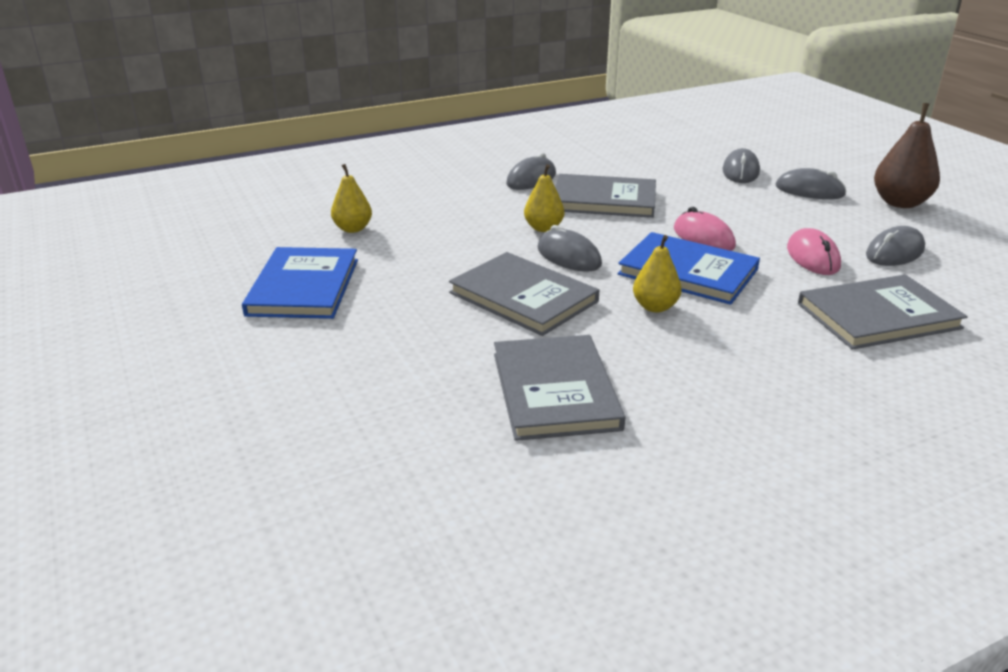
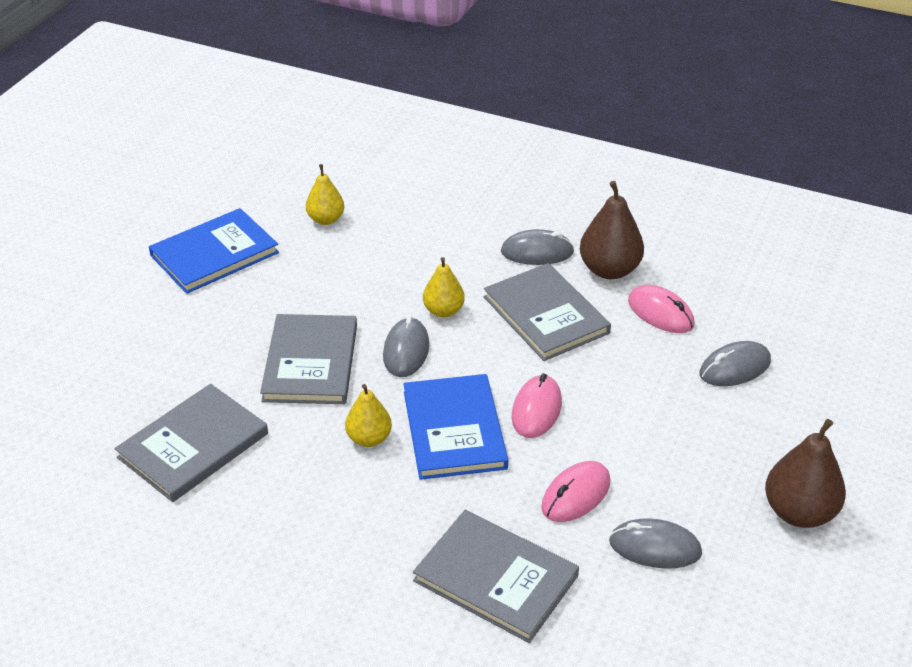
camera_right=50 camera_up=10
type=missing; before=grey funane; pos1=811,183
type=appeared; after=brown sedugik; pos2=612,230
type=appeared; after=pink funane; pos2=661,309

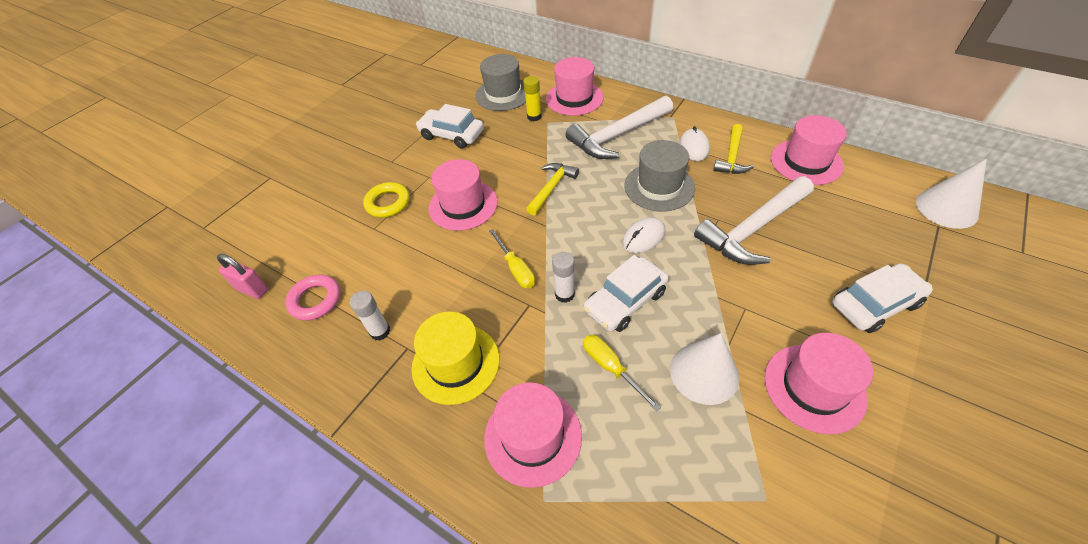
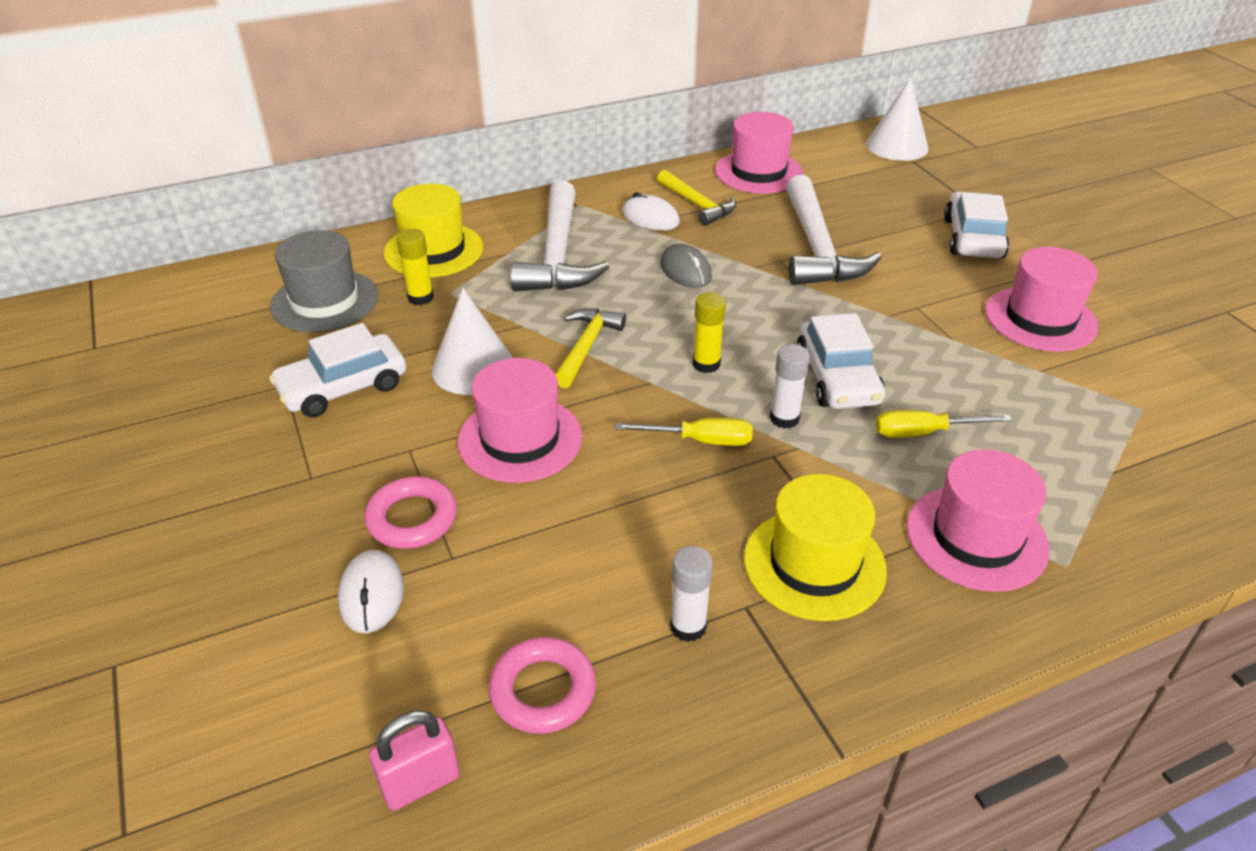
camera_right=-60 camera_up=-10
type=appeared; after=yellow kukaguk; pos2=709,332
type=relocated; before=white funane; pos1=643,235; pos2=371,591
type=relocated; before=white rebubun; pos1=704,369; pos2=472,341
type=exchanged; before=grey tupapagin; after=grey funane; pos1=659,176; pos2=686,266
type=colour; before=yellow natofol; after=pink natofol; pos1=386,200; pos2=411,513
type=colour; before=pink tupapagin; after=yellow tupapagin; pos1=575,86; pos2=433,230
type=spun; before=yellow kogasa; pos1=552,189; pos2=590,348; turn=45

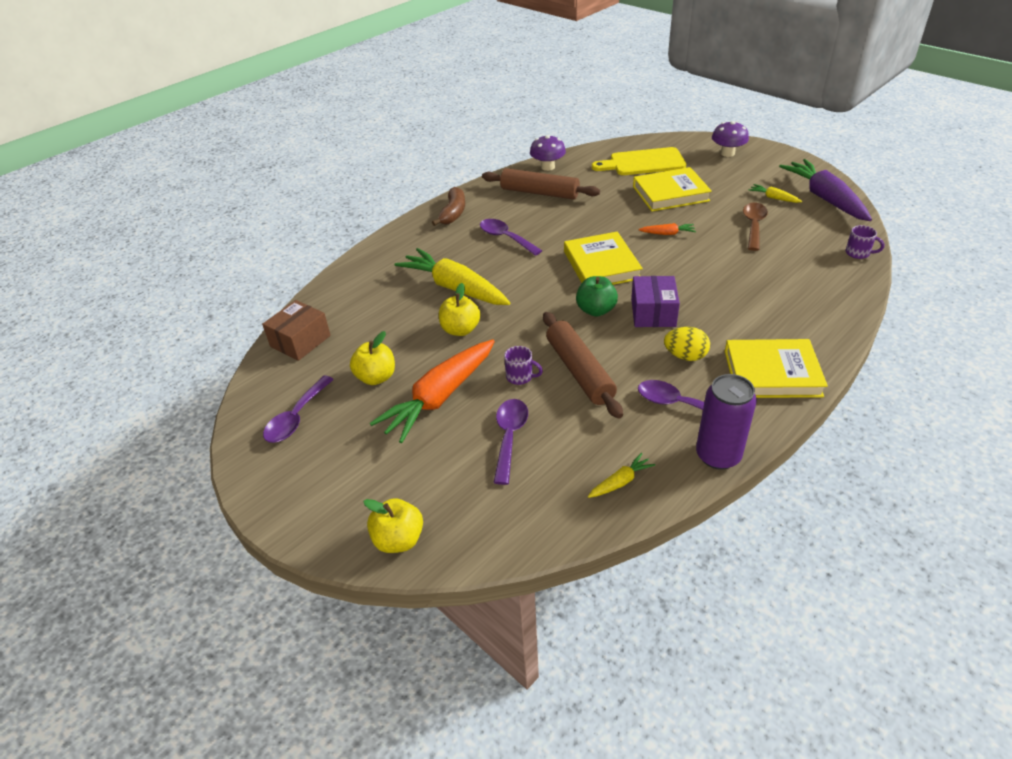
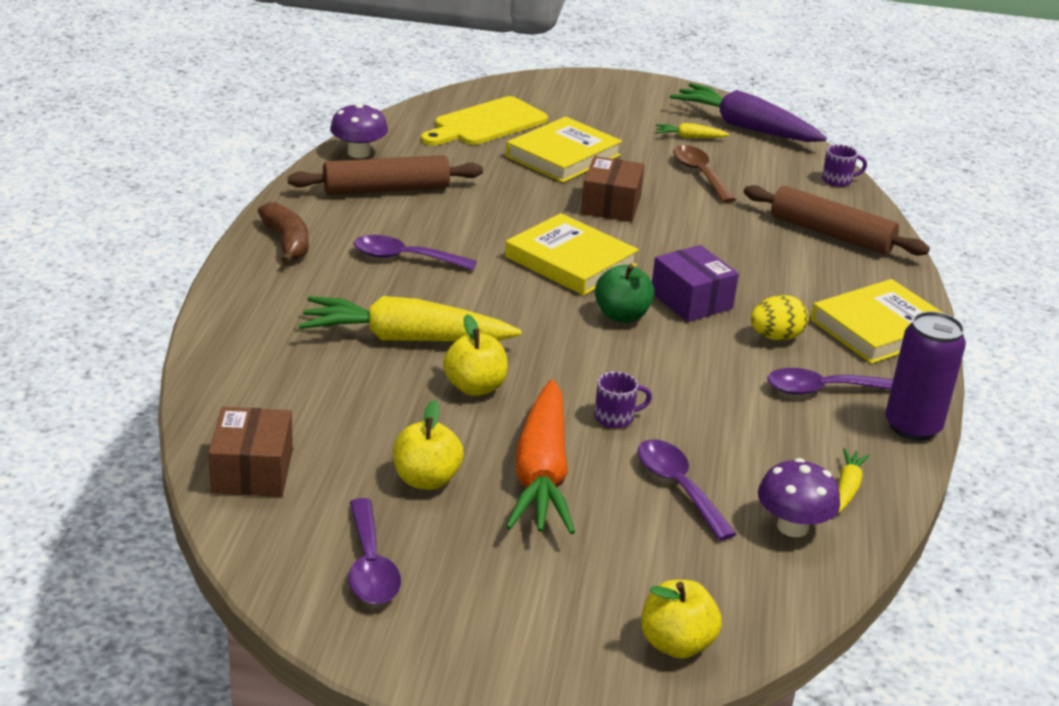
camera_right=-40 camera_up=-10
type=relocated; before=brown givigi; pos1=583,365; pos2=837,220
type=relocated; before=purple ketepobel; pos1=730,139; pos2=799,497
type=exchanged; before=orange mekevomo; after=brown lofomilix; pos1=667,229; pos2=613,189

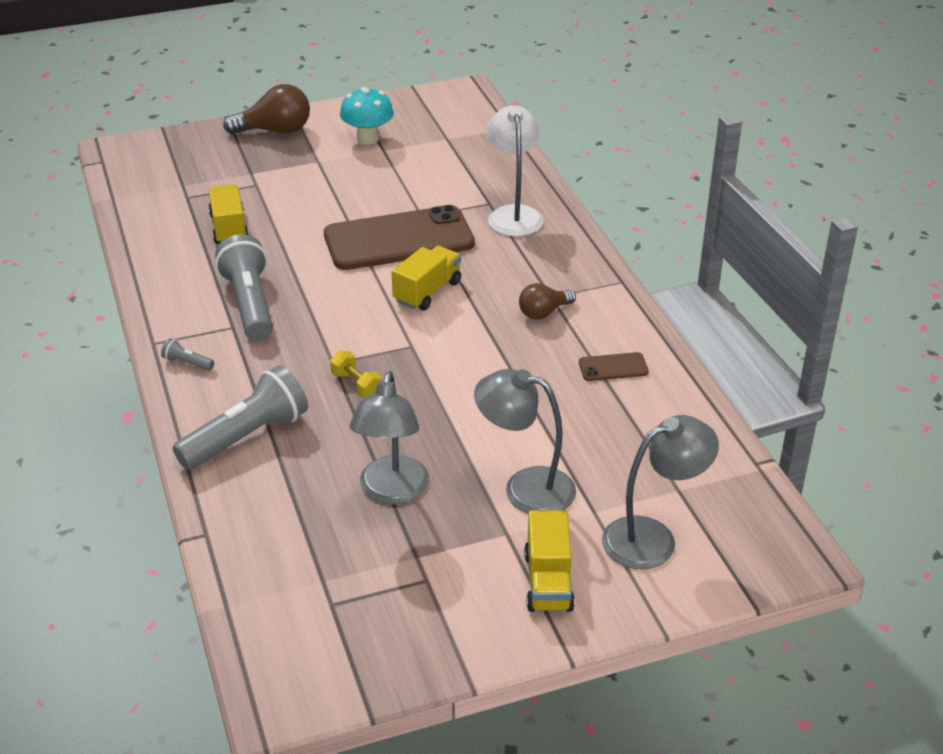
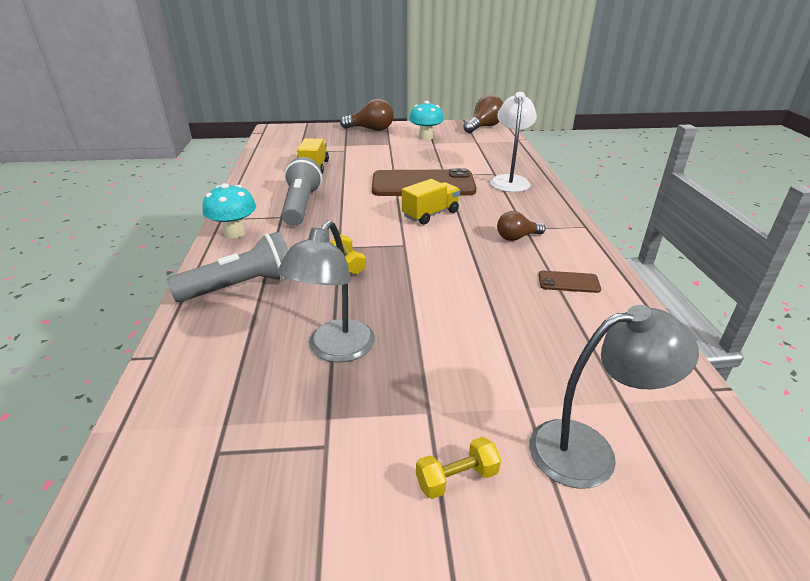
camera_right=15 camera_up=-5
type=missing; before=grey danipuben; pos1=525,441
type=appeared; after=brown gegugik; pos2=483,114
type=exchanged; before=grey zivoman; after=turquoise ketepobel; pos1=187,354; pos2=229,210
type=exchanged; before=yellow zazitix; after=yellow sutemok; pos1=549,561; pos2=458,468

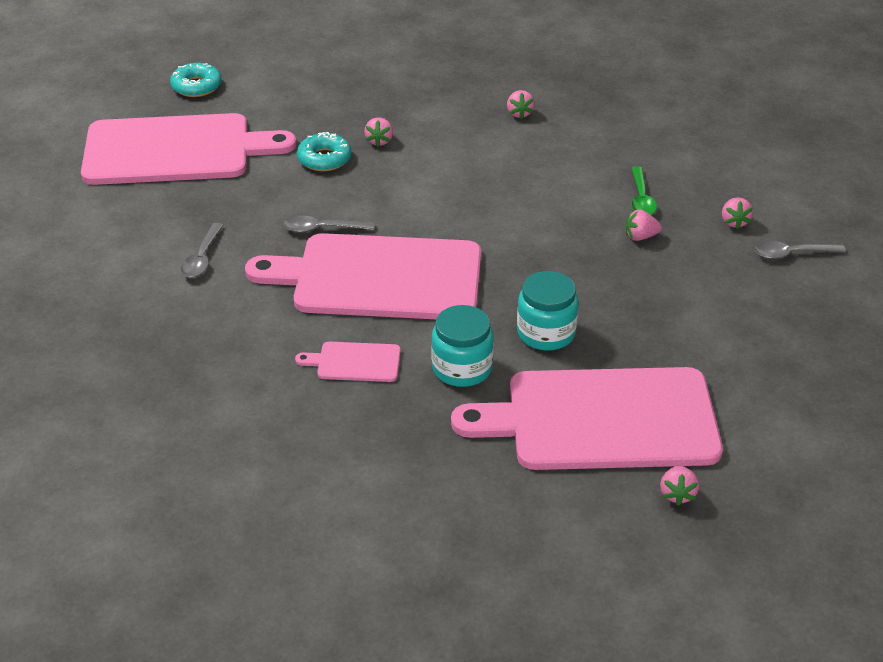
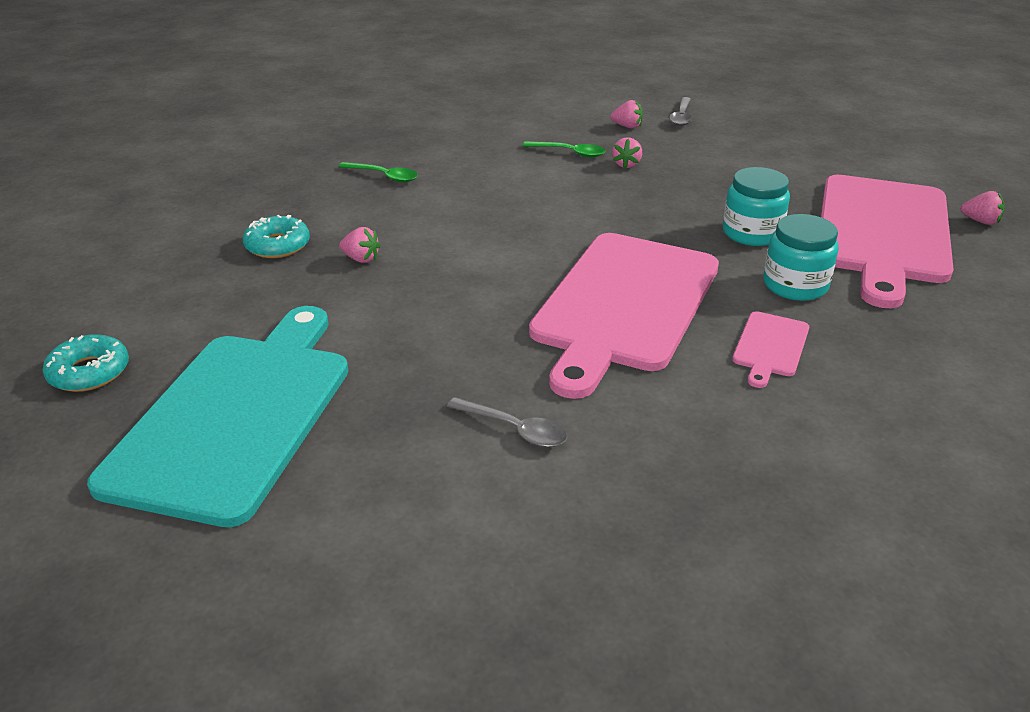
camera_right=-70 camera_up=-5
type=missing; before=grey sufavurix; pos1=328,224
type=relocated; before=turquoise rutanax; pos1=324,151; pos2=276,236
type=exchanged; before=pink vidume; after=green sufavurix; pos1=521,104; pos2=378,172
type=colour; before=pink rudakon; after=turquoise rudakon; pos1=188,149; pos2=217,416

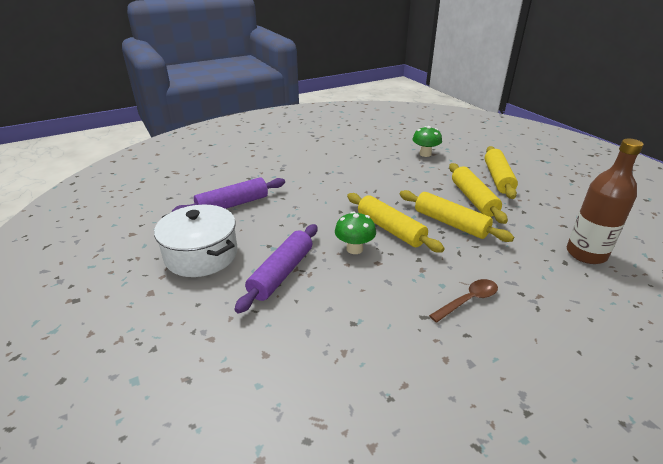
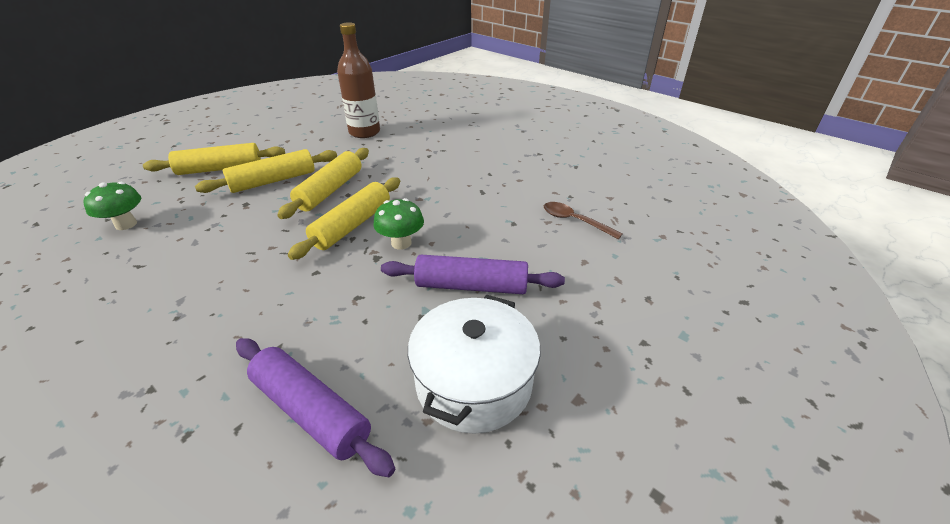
camera_right=-110 camera_up=5
type=relocated; before=brown sufavurix; pos1=463,301; pos2=583,220

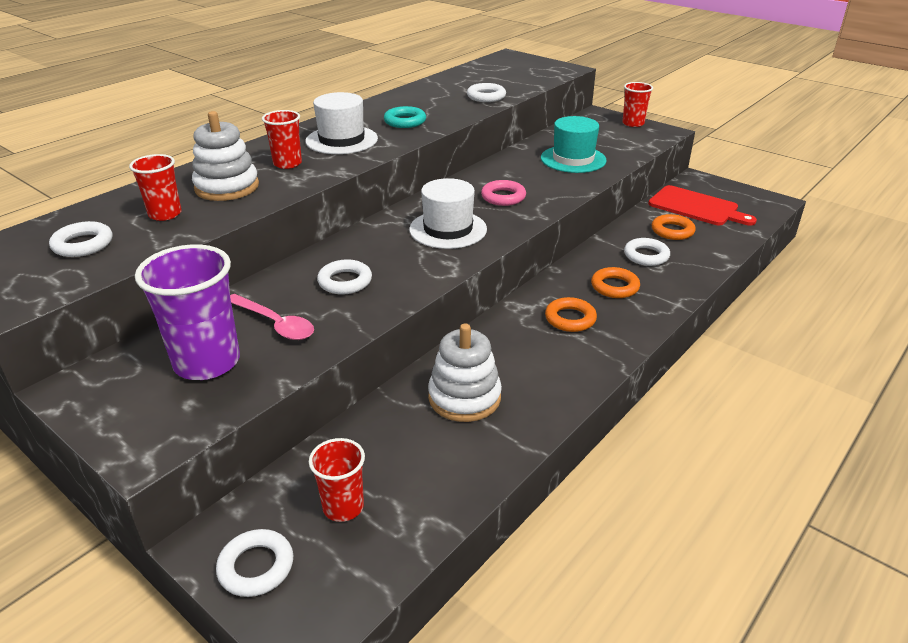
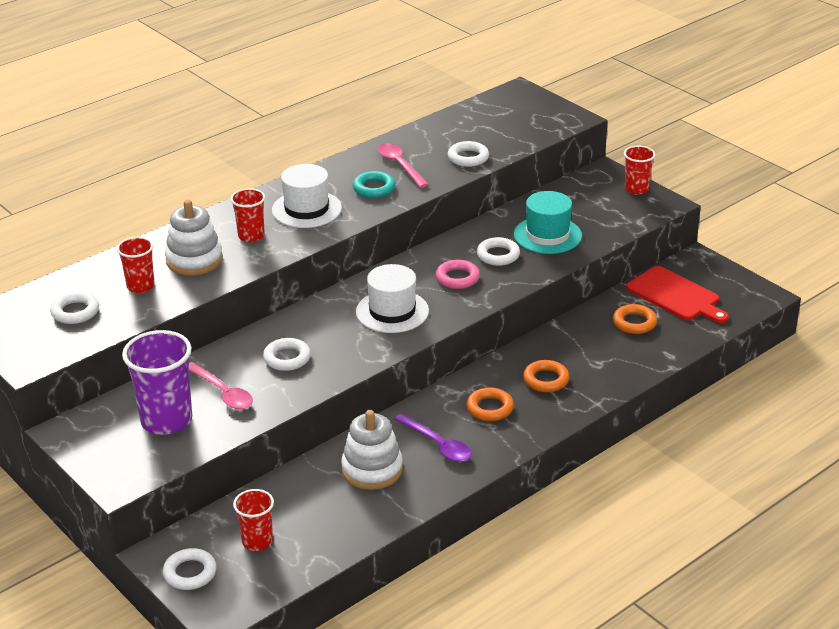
camera_right=10 camera_up=0
type=appeared; after=pink sufavurix; pos2=403,165
type=appeared; after=purple sufavurix; pos2=432,437
type=relocated; before=white natofol; pos1=647,252; pos2=498,251

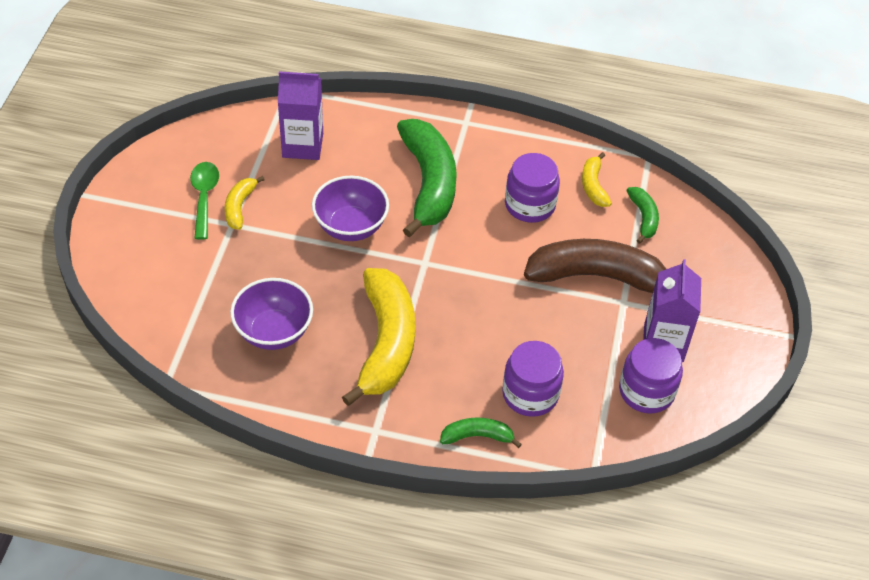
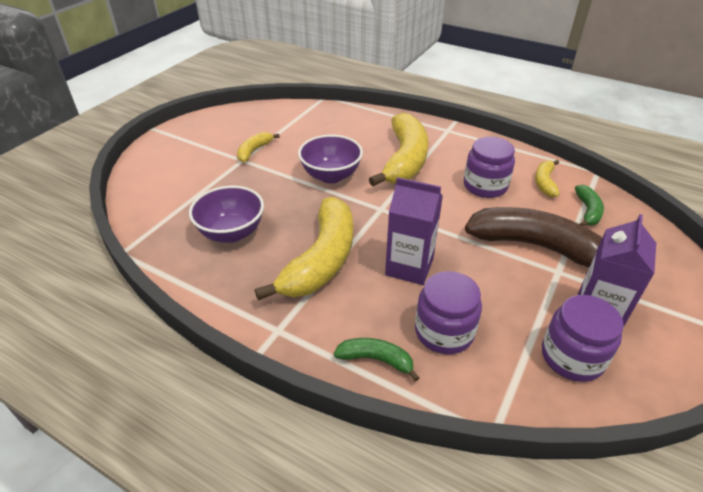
camera_right=20 camera_up=-10
type=missing; before=green sufavurix; pos1=204,201
type=relocated; before=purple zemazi; pos1=300,115; pos2=414,231
type=colour; before=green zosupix; after=yellow zosupix; pos1=427,178; pos2=398,149

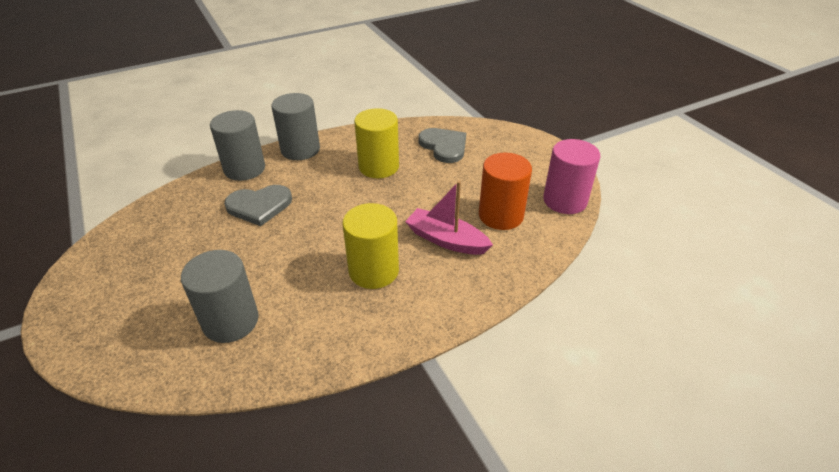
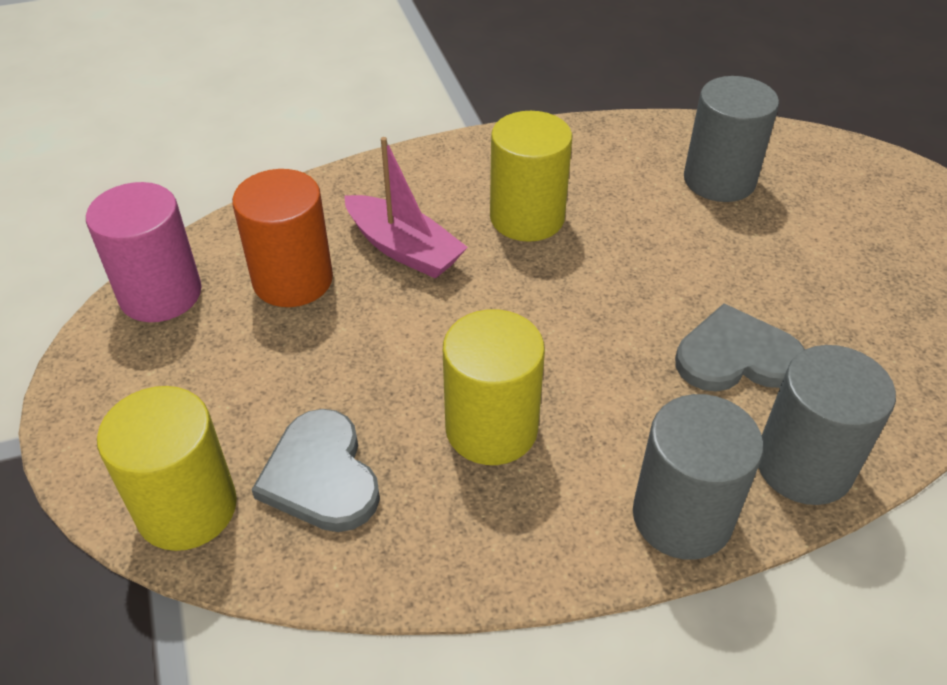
camera_right=-170 camera_up=5
type=appeared; after=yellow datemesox; pos2=167,468

